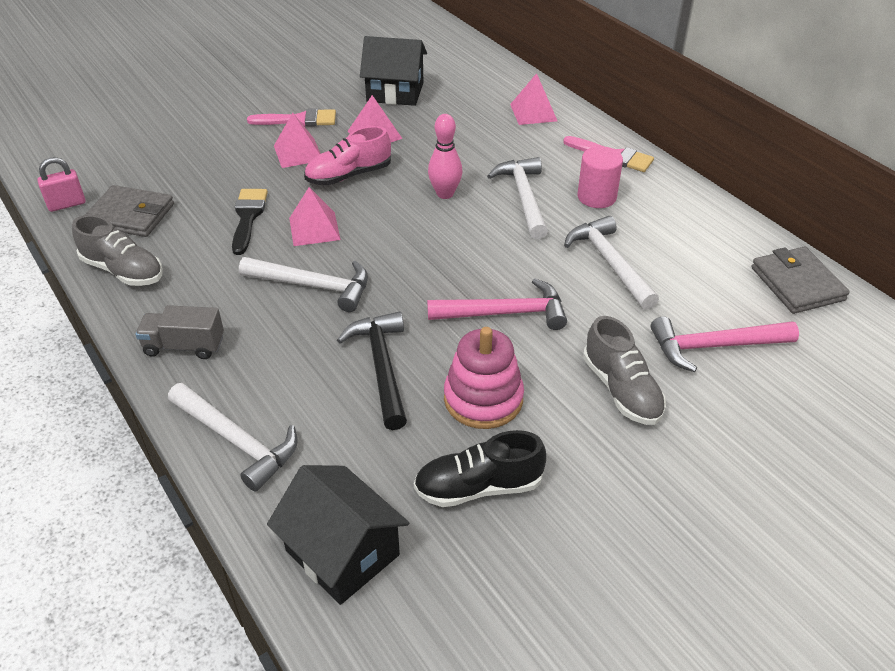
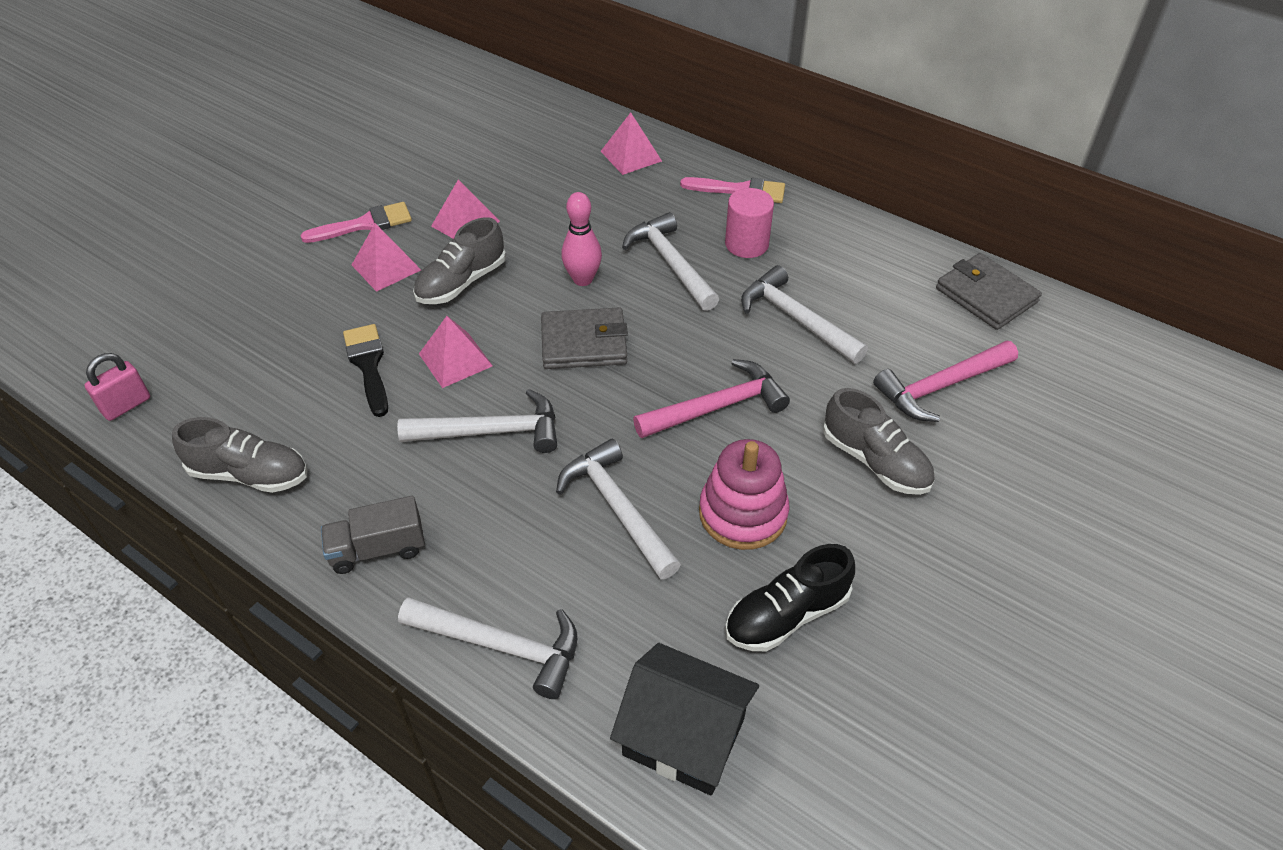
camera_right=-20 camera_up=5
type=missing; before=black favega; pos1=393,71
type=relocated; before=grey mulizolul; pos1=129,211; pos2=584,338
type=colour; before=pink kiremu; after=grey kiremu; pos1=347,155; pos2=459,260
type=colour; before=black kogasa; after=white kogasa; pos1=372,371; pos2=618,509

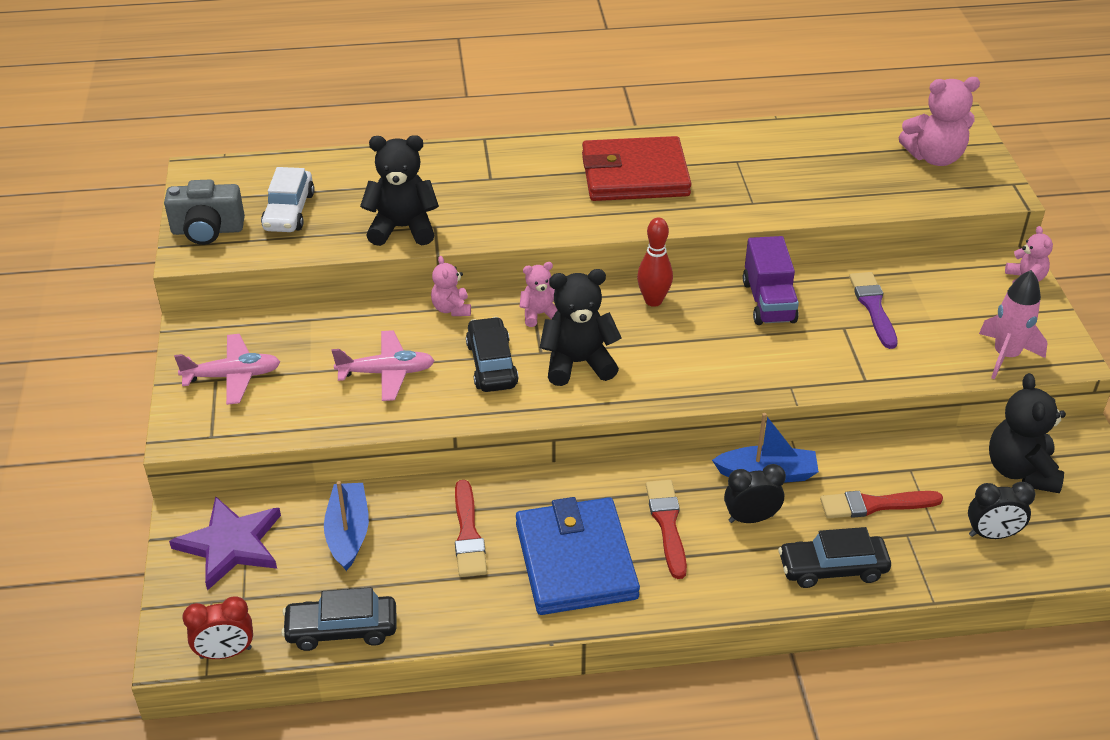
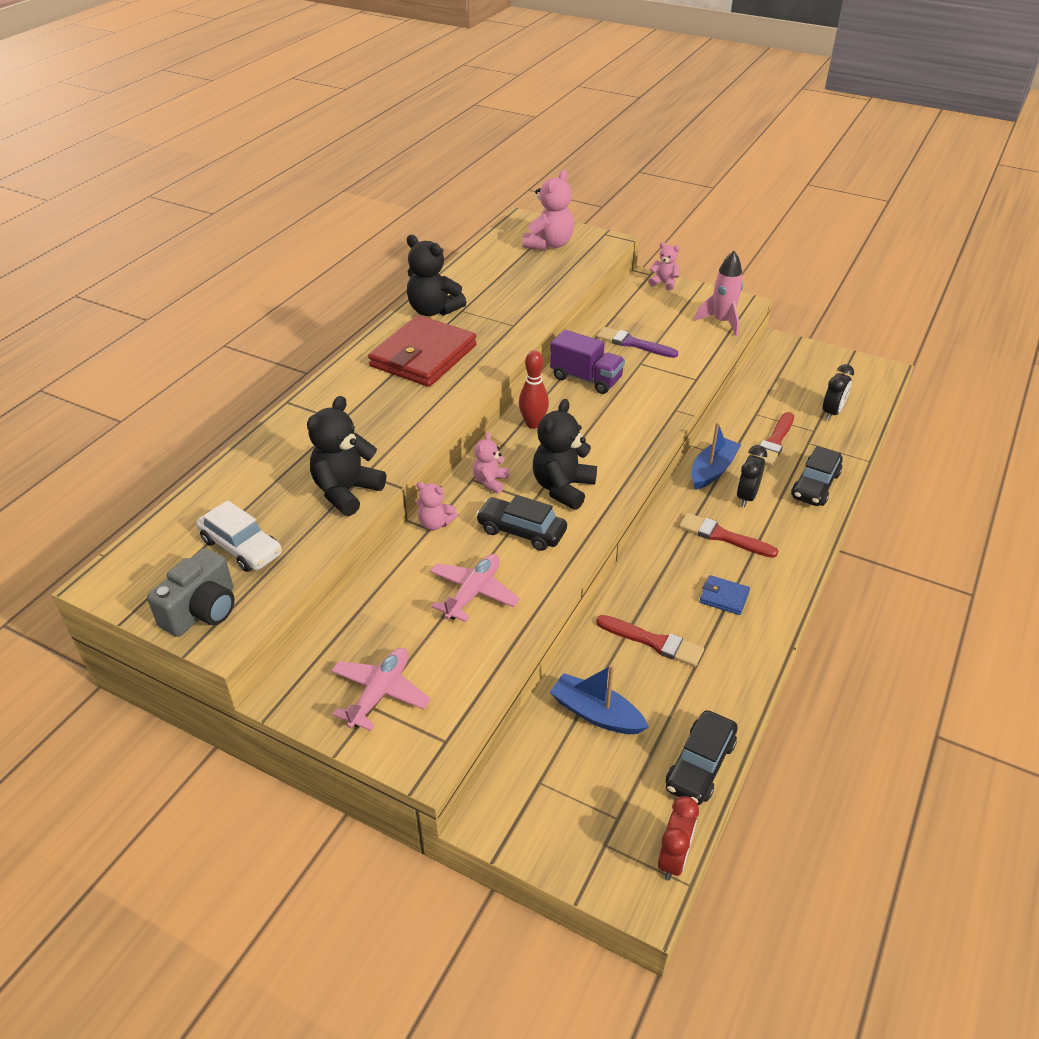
camera_right=-55 camera_up=0
type=missing; before=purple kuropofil; pos1=225,543
type=relocated; before=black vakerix; pos1=1027,433; pos2=436,275
type=size; before=blue mulizolul; pos1=578,556; pos2=724,595; scale=0.42

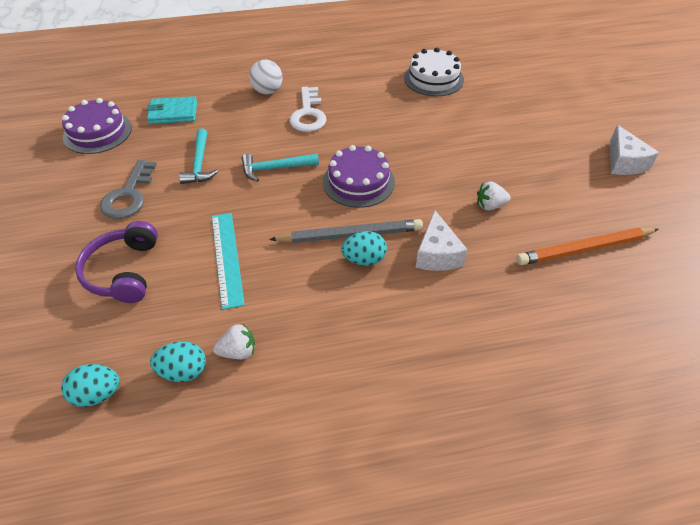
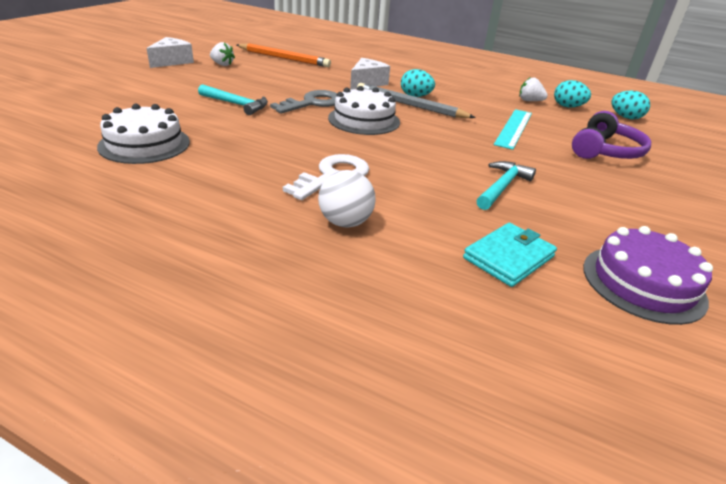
camera_right=-145 camera_up=-15
type=relocated; before=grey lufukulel; pos1=128,189; pos2=303,101
type=relocated; before=turquoise kogasa; pos1=280,168; pos2=233,99
type=relocated; before=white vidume; pos1=494,196; pos2=222,54
type=colour; before=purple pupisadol; after=white pupisadol; pos1=359,176; pos2=364,110
type=spun; before=turquoise mulizolul; pos1=172,110; pos2=510,255; turn=-75

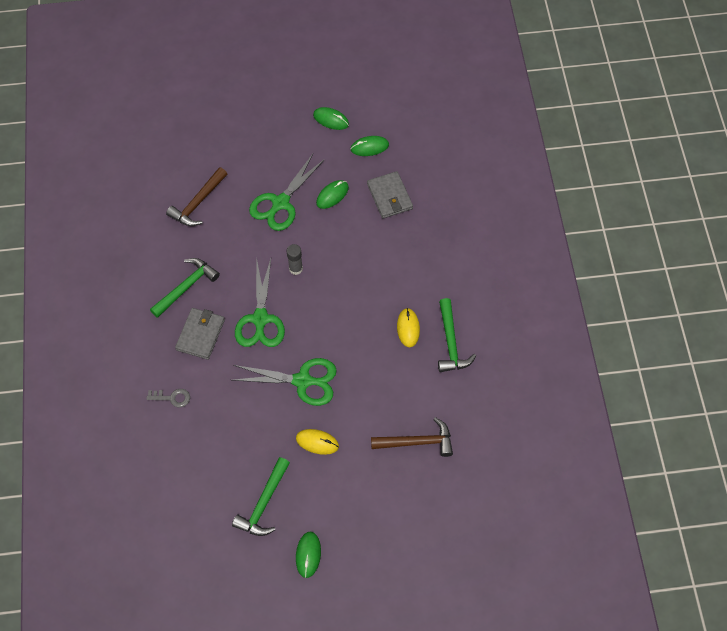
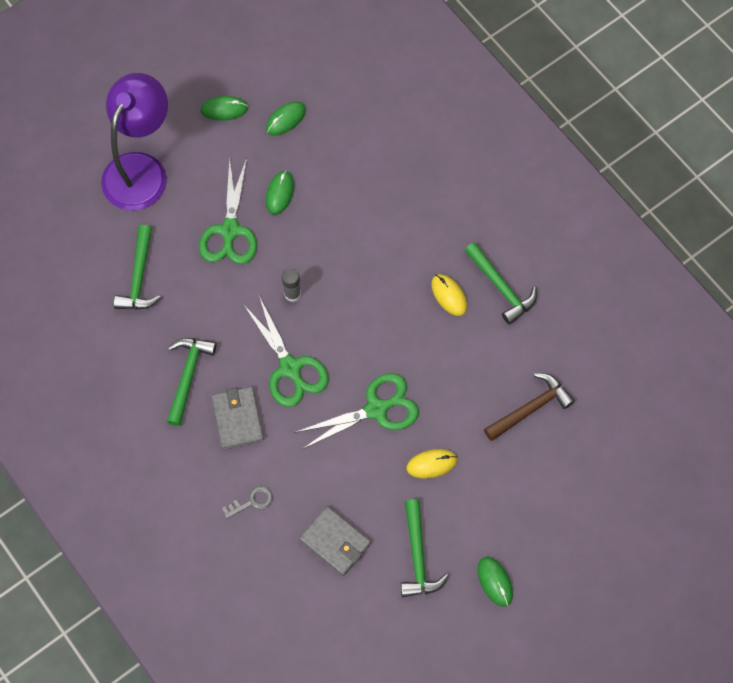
camera_right=-30 camera_up=5
type=appeared; after=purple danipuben; pos2=134,142
type=relocated; before=grey mulizolul; pos1=390,195; pos2=335,541
type=colour; before=brown kogasa; after=green kogasa; pos1=196,196; pos2=137,267

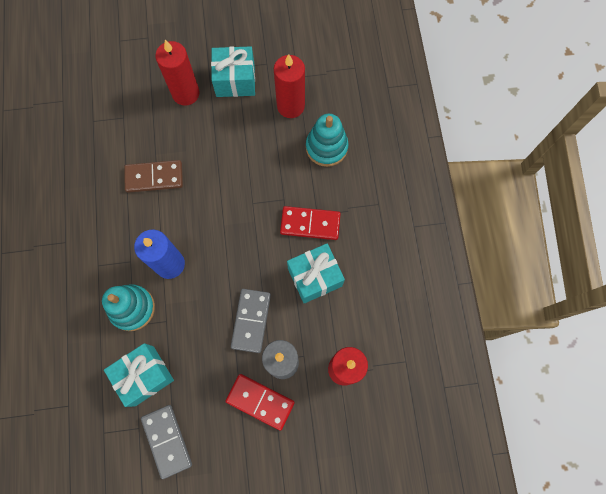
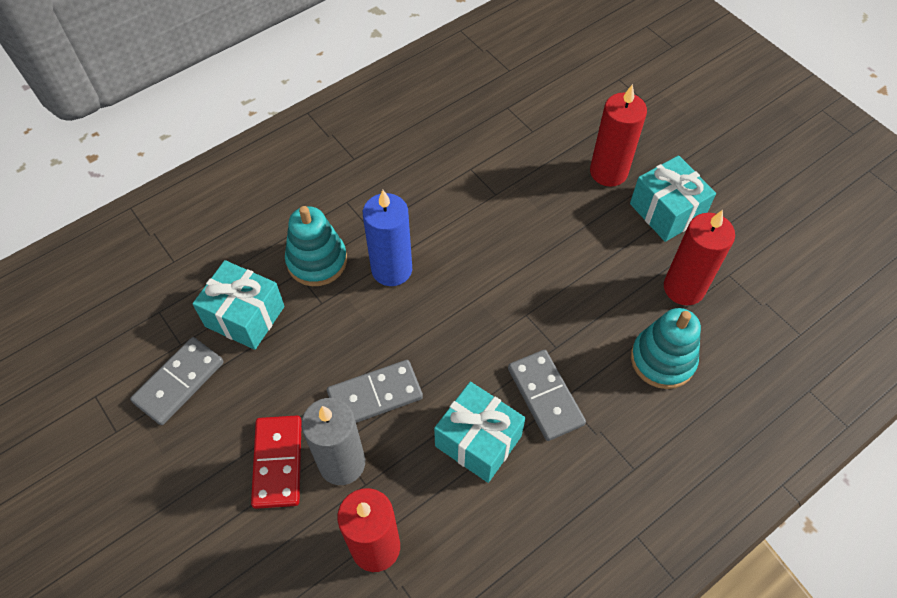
camera_right=60 camera_up=-15
type=missing; before=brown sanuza; pos1=153,176
type=colour; before=red sanuza; after=grey sanuza; pos1=310,223; pos2=547,395

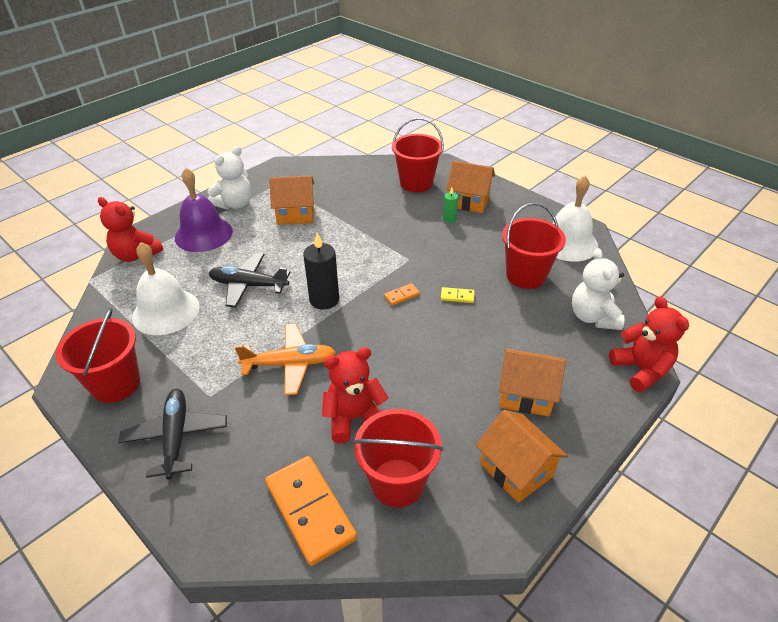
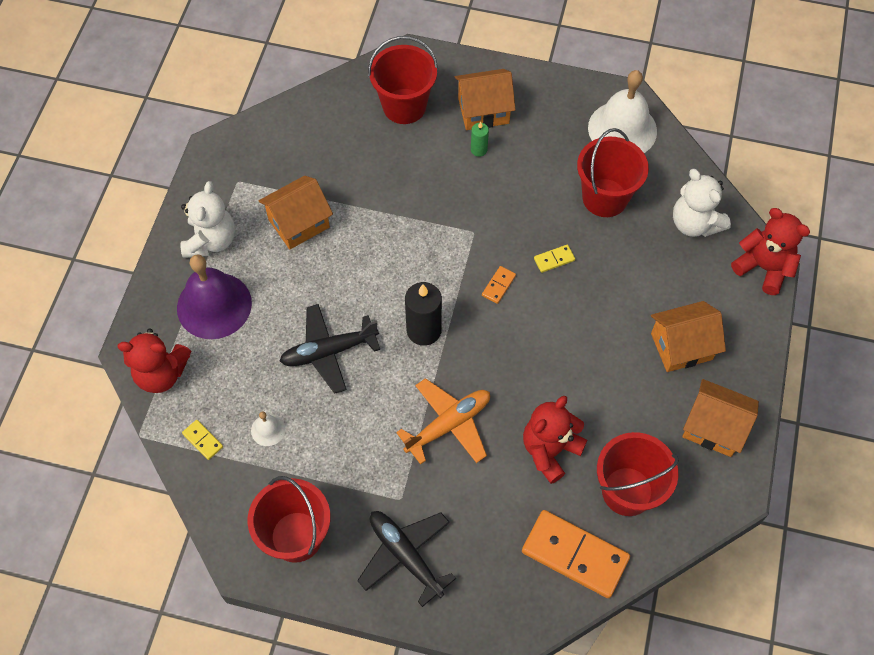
camera_right=-30 camera_up=20
type=appeared; after=yellow sanuza; pos2=202,440
type=size; before=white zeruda; pos1=165,288; pos2=268,429; scale=0.44

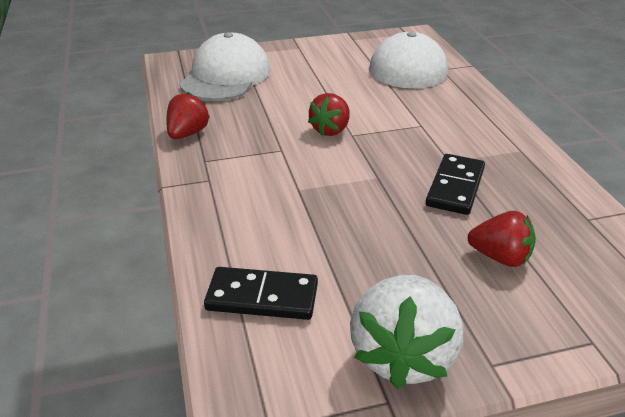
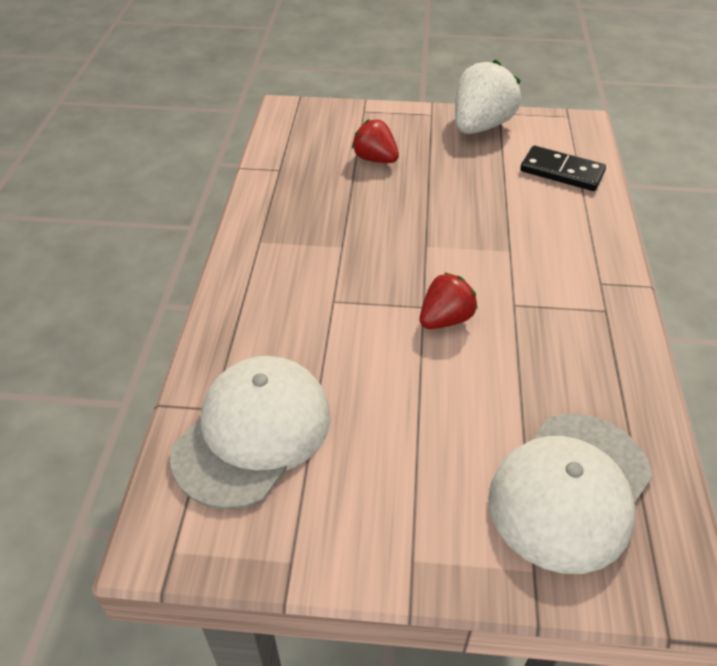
camera_right=-160 camera_up=10
type=missing; before=red vidume; pos1=188,115
type=missing; before=black sanuza; pos1=455,184

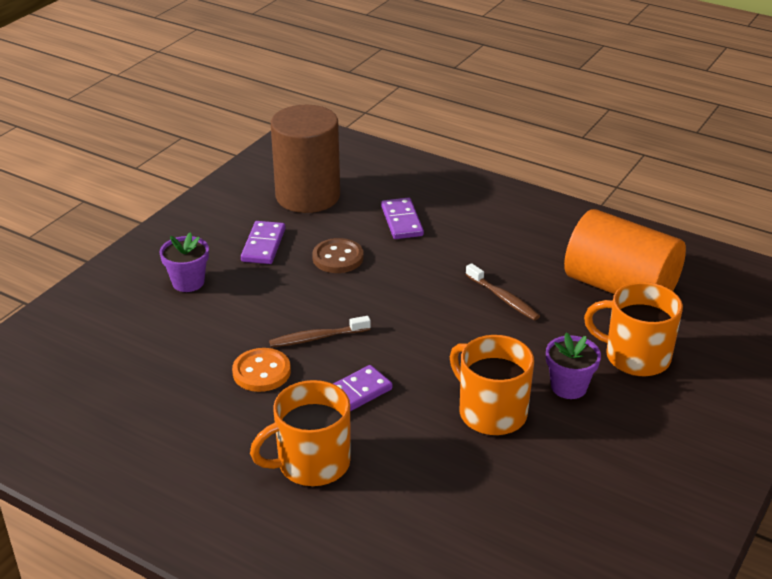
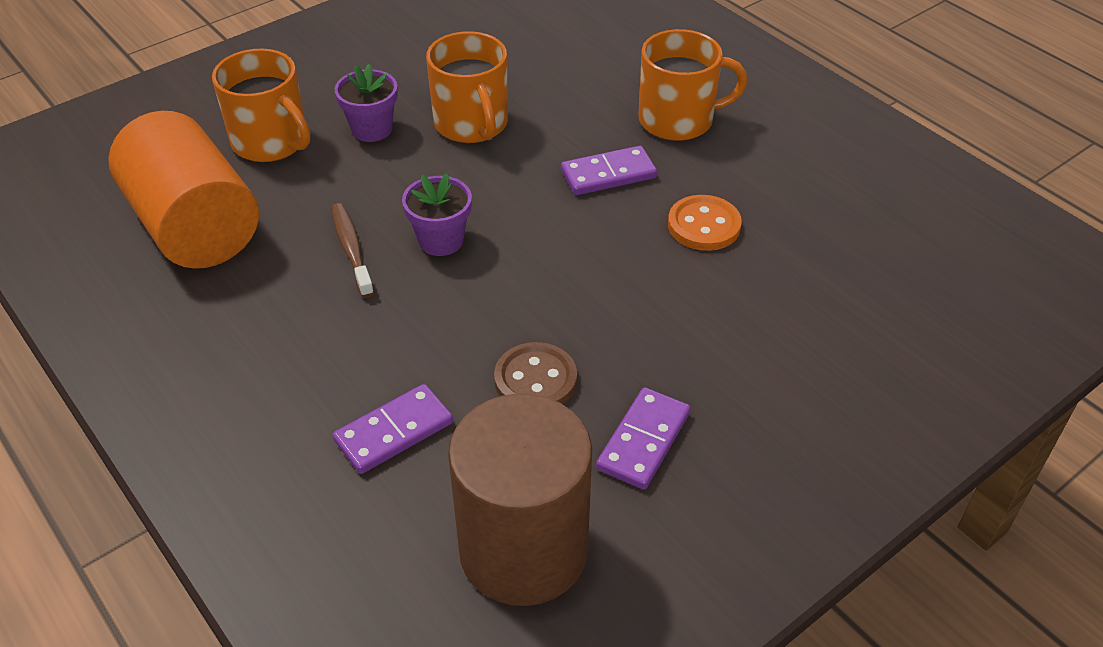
camera_right=-160 camera_up=10
type=missing; before=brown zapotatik; pos1=320,331
type=relocated; before=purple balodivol; pos1=184,262; pos2=437,214
type=spun; before=purple sanuza; pos1=402,218; pos2=393,429; turn=45

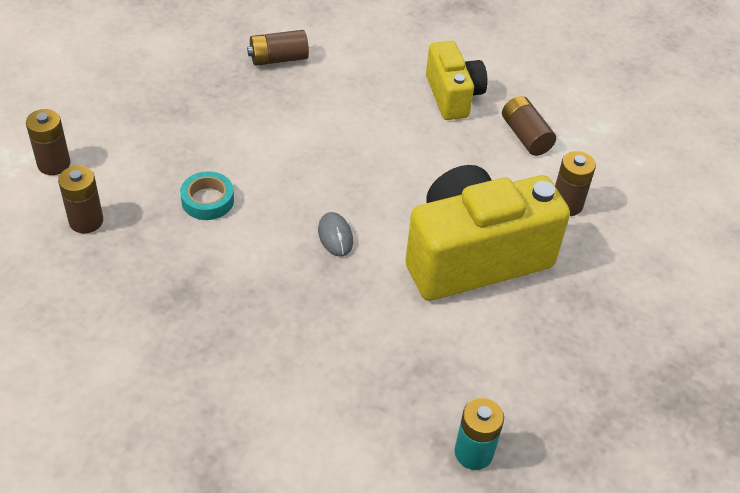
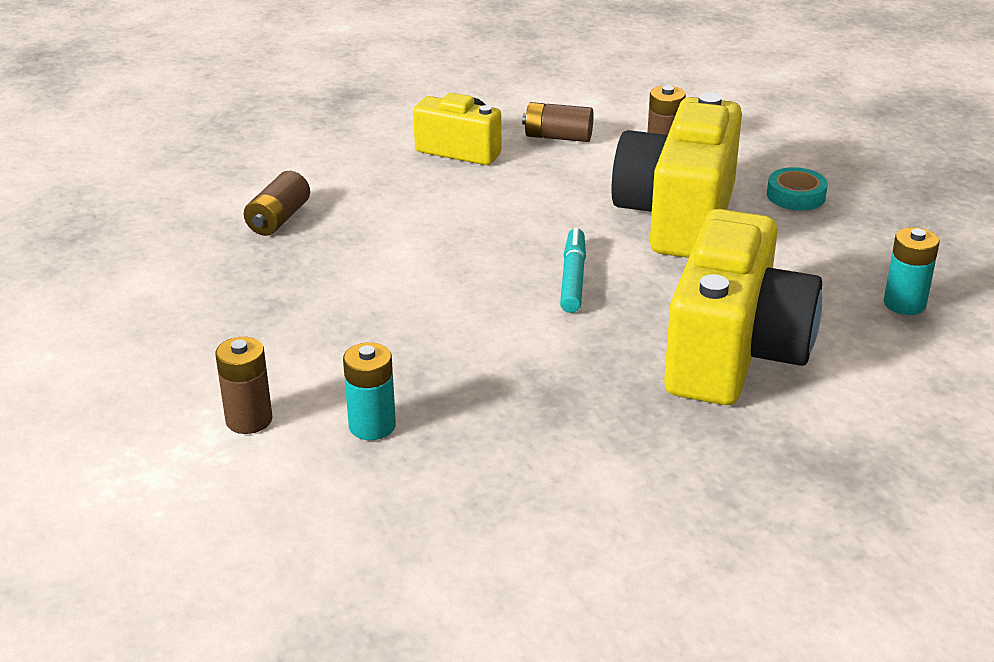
camera_right=-50 camera_up=-15
type=appeared; after=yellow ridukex; pos2=743,307
type=relocated; before=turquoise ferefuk; pos1=207,195; pos2=797,188
type=exchanged; before=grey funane; after=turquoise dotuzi; pos1=335,234; pos2=573,270
type=colour; before=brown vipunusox; after=turquoise vipunusox; pos1=80,200; pos2=369,391

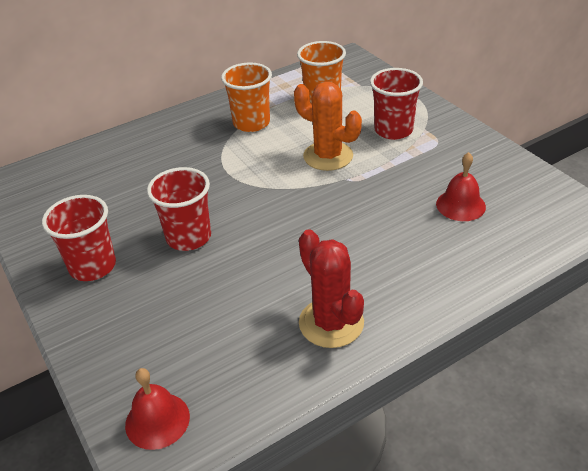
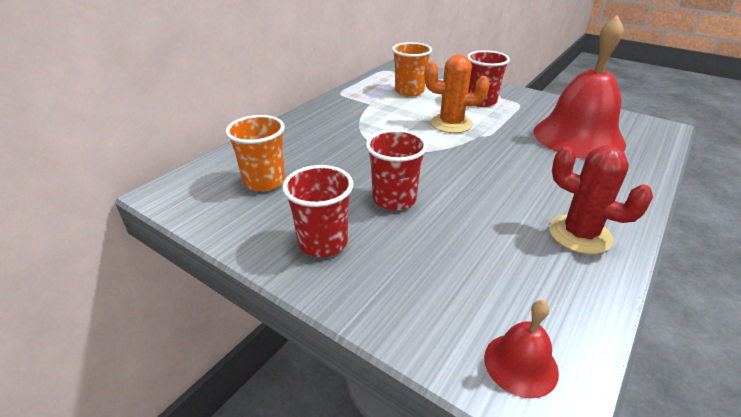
camera_right=-25 camera_up=-5
type=relocated; before=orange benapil; pos1=246,97; pos2=255,153
type=size; before=red zeruda; pos1=461,186; pos2=580,87; scale=2.24

